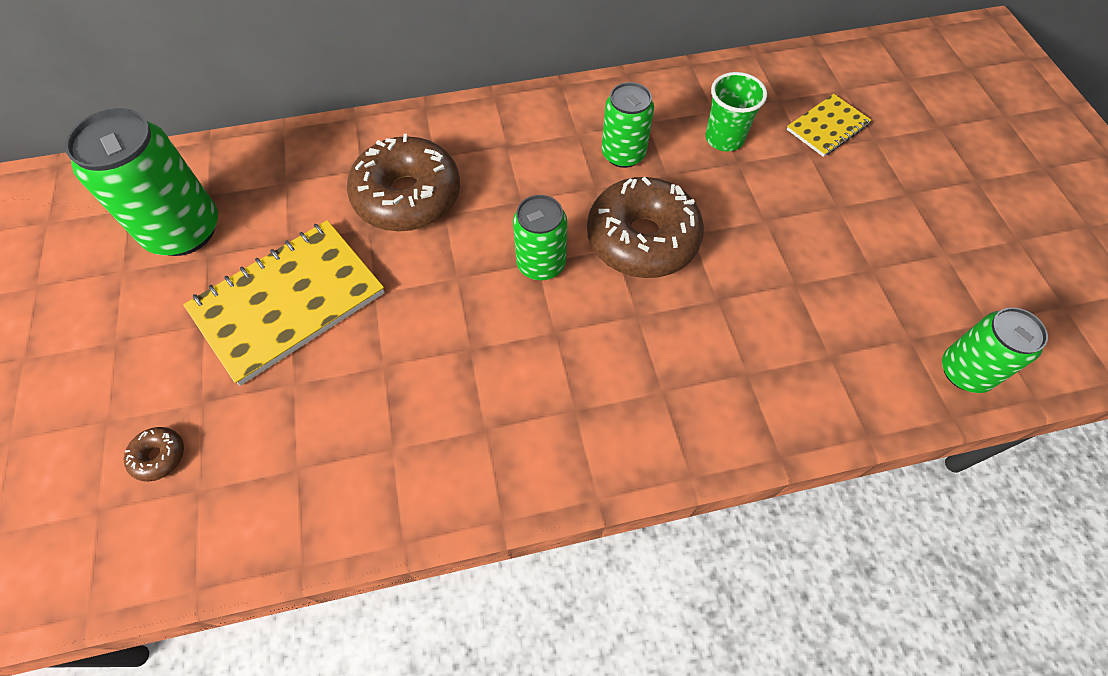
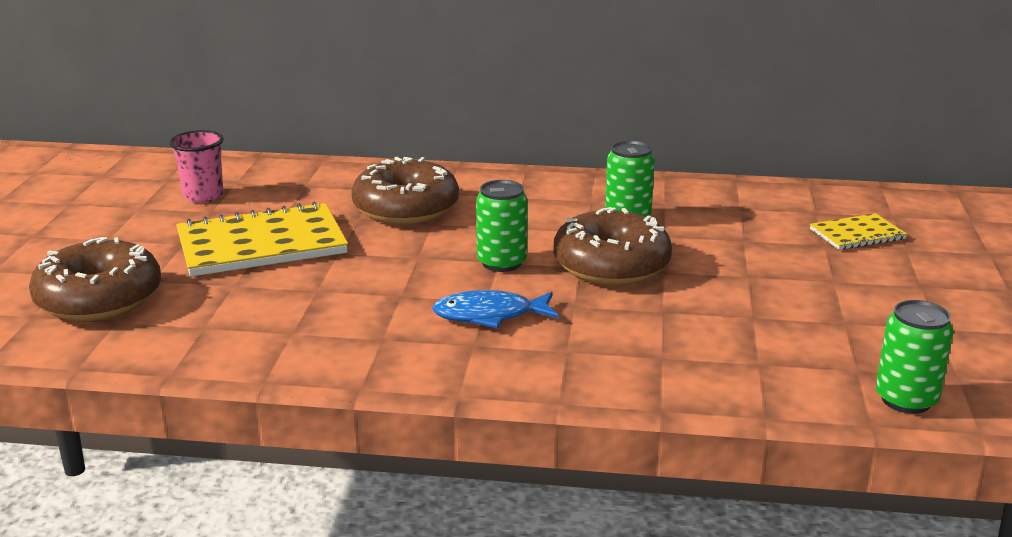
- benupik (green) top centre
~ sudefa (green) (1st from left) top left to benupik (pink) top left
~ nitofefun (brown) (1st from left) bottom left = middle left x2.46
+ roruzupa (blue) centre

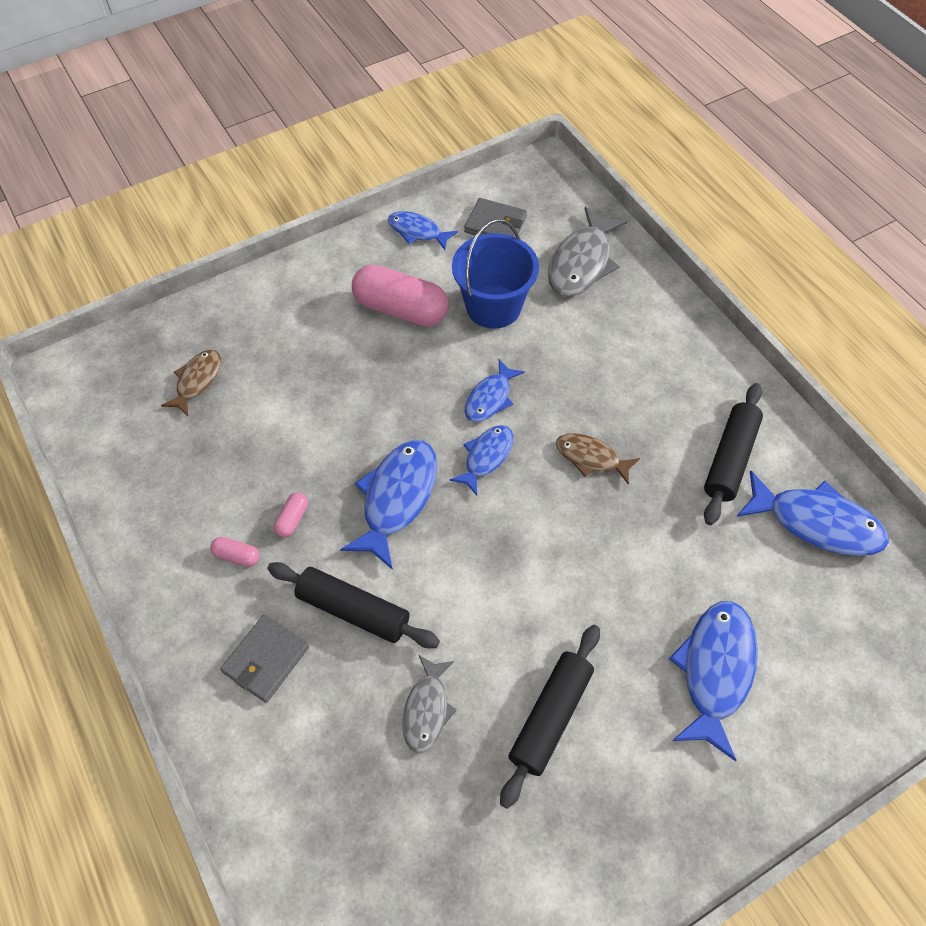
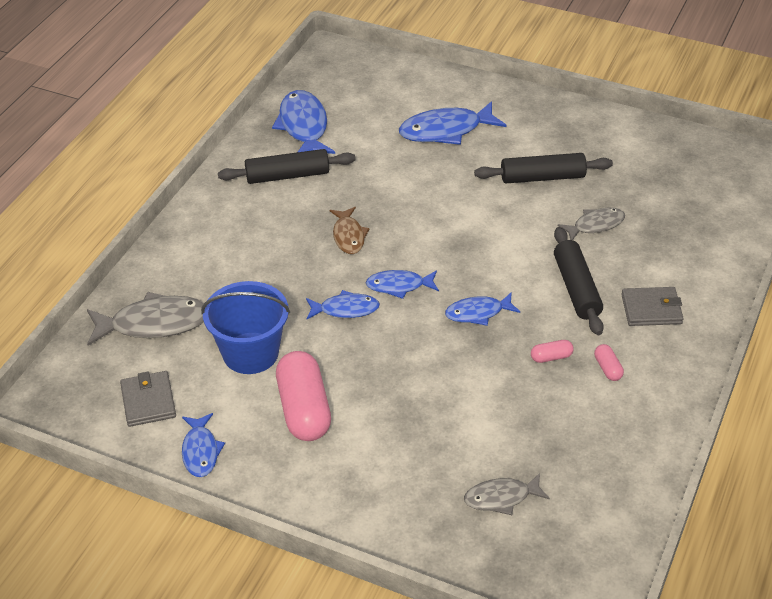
~ roruzupa (brown) (1st from left) middle left to roruzupa (grey) (2nd from left) bottom centre
~ roruzupa (blue) (1st from left in the first image) centre = centre x0.60

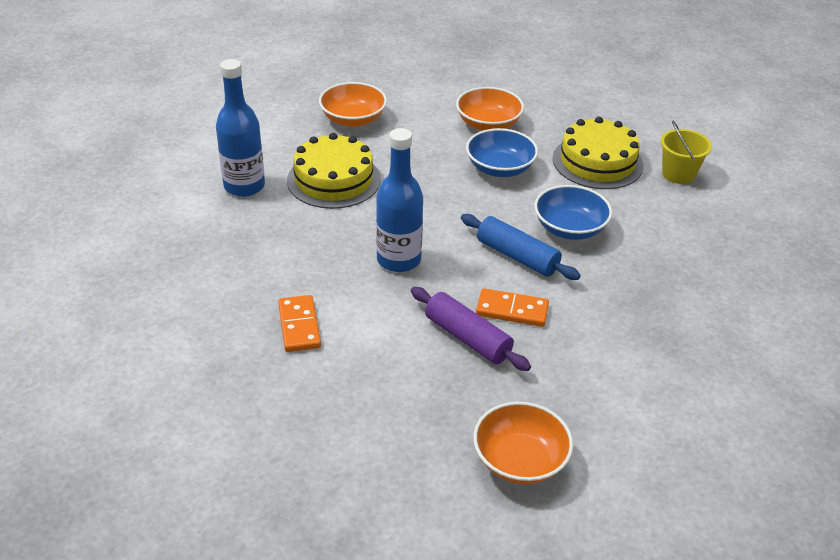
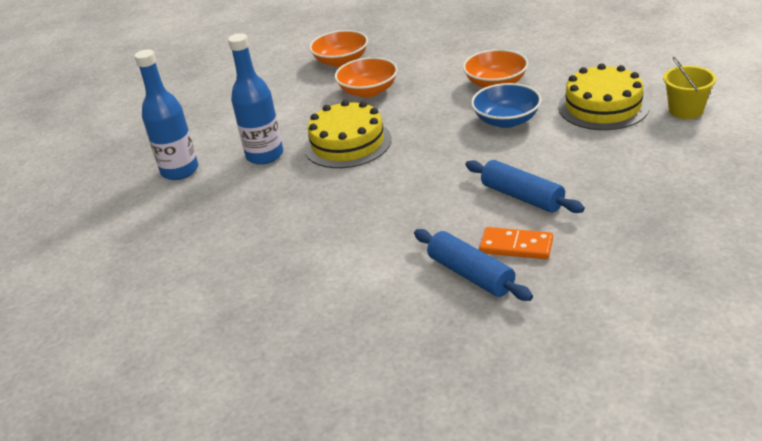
~ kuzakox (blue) (2nd from left in the first image) centre to kuzakox (blue) (1st from left) top left
- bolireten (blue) (2nd from left) middle right
~ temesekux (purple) centre to temesekux (blue) (1st from left) centre
- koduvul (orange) (1st from left) centre
~ bolireten (orange) (3rd from left in the first image) bottom centre to bolireten (orange) (1st from left) top centre

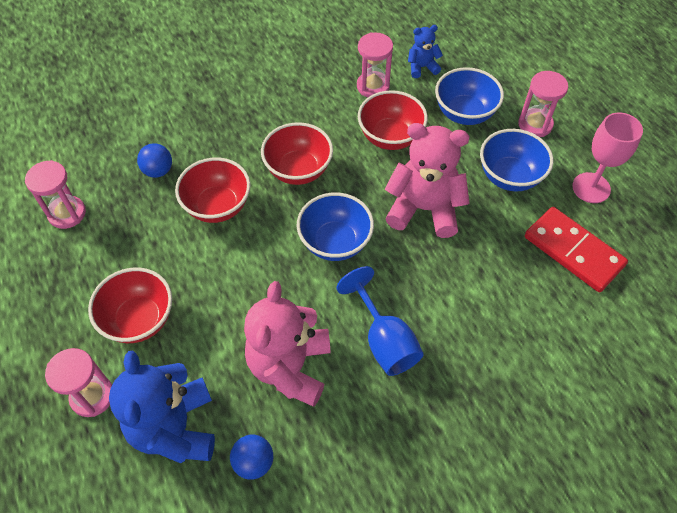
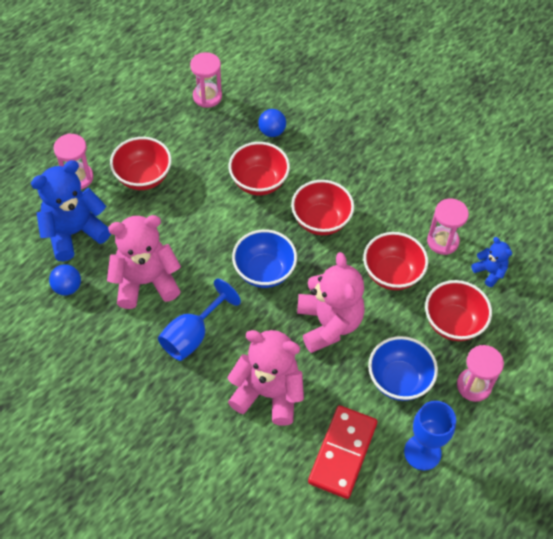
~ bolireten (blue) (2nd from left) top right to bolireten (red) (5th from left) middle right
~ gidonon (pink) top right to gidonon (blue) (2nd from left) bottom right
+ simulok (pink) (2nd from left) bottom centre

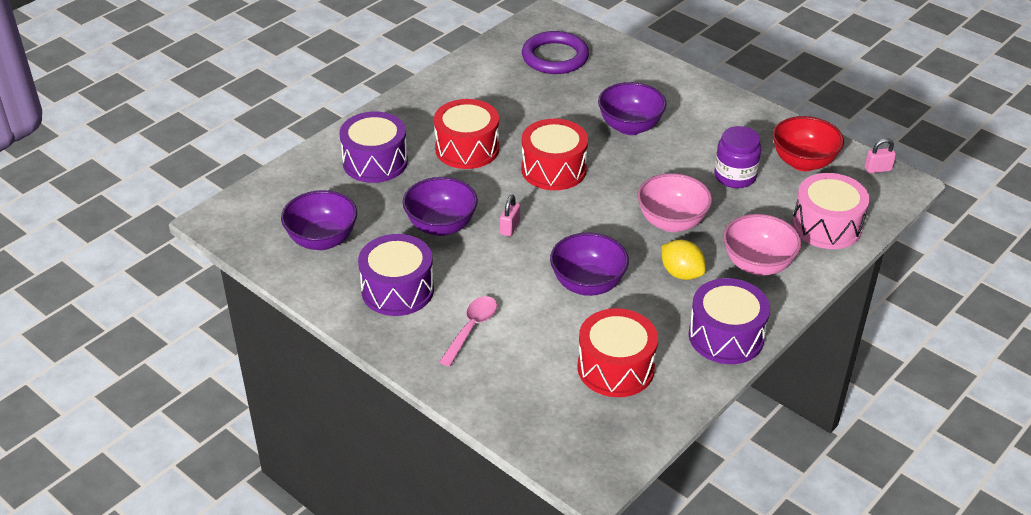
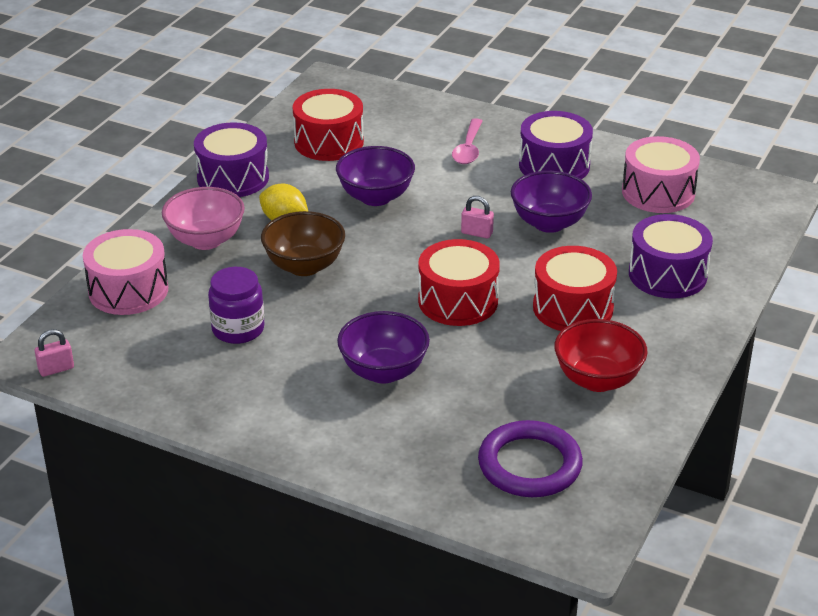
~ bolireten (red) top right to middle right
~ bolireten (pink) (1st from left) centre to bolireten (brown) centre
~ bolireten (purple) (1st from left) middle left to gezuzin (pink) (2nd from left) top right
~ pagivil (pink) (1st from left in the first image) centre = centre 75 degrees counterclockwise

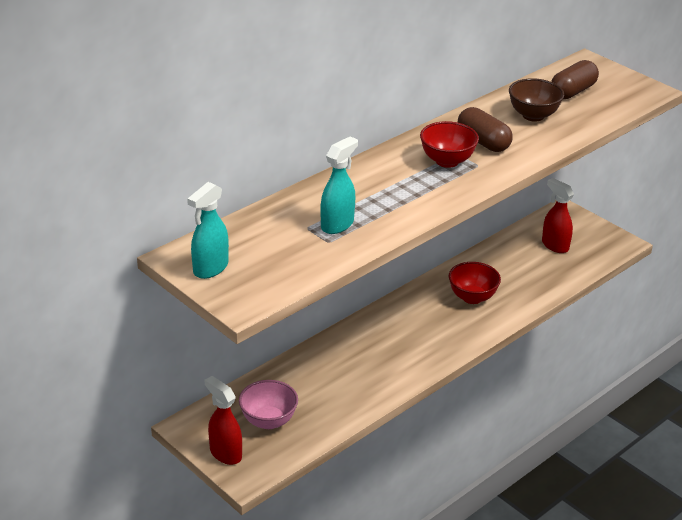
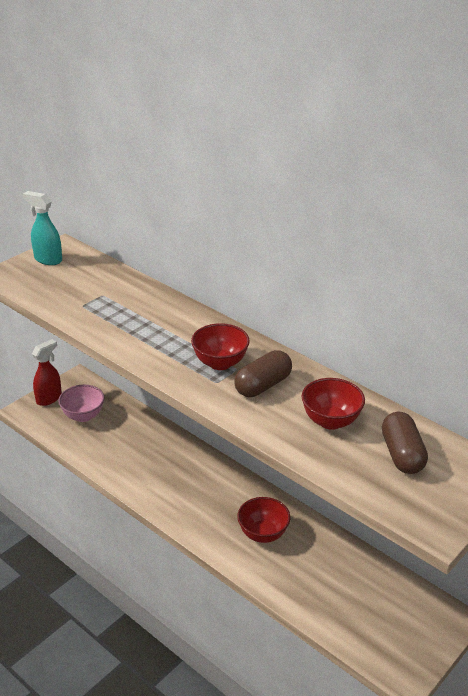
~ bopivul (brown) (2nd from left) top right = middle right 45 degrees clockwise
~ bolireten (brown) top right to bolireten (red) (3rd from left) middle right
- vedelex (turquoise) (2nd from left) centre
- vedelex (red) (2nd from left) middle right

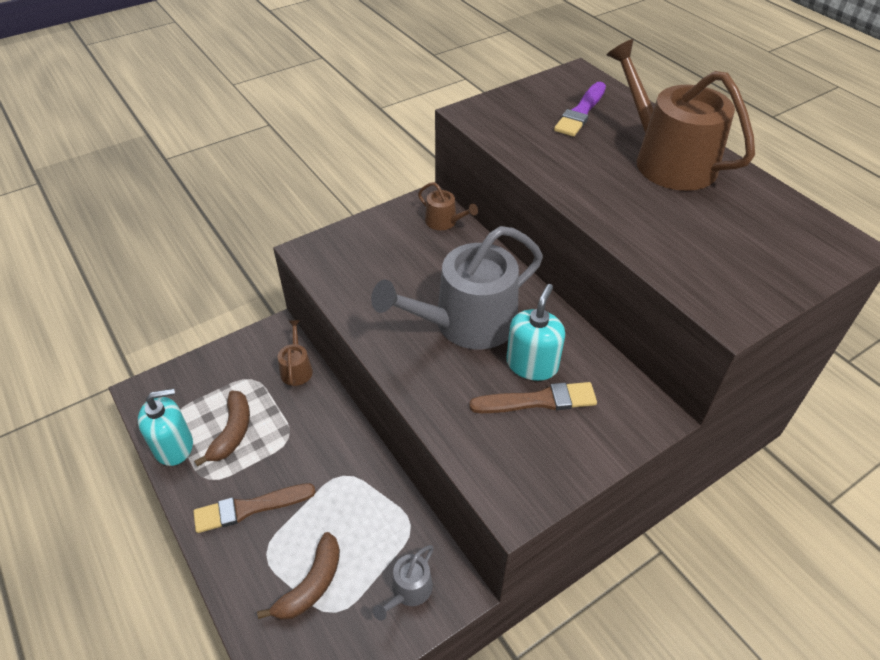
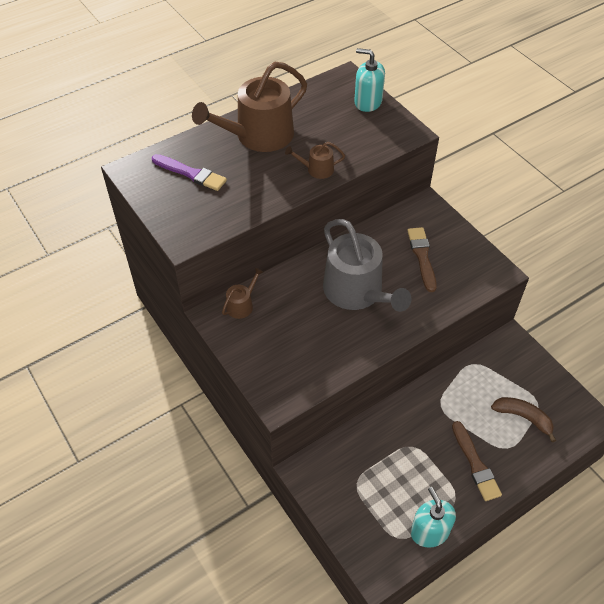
~ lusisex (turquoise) (2nd from left in the first image) centre to lusisex (turquoise) (1st from left) top centre
~ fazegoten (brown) (1st from left in the first image) centre to fazegoten (brown) (3rd from left) top centre
- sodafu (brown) (1st from left) middle left
- fazegoten (grey) (1st from left) bottom centre

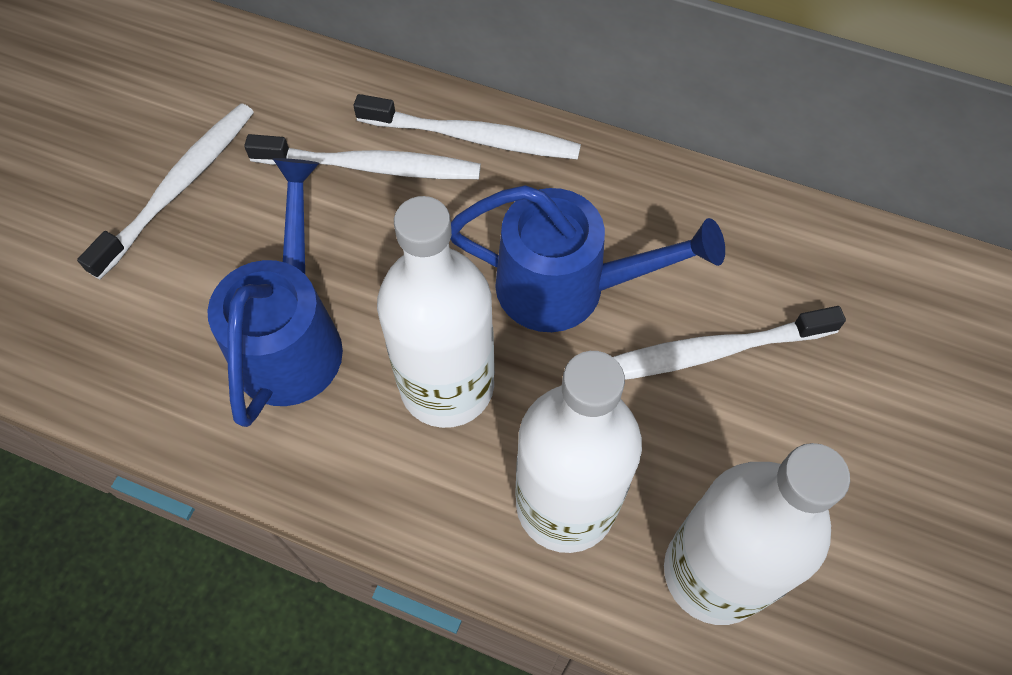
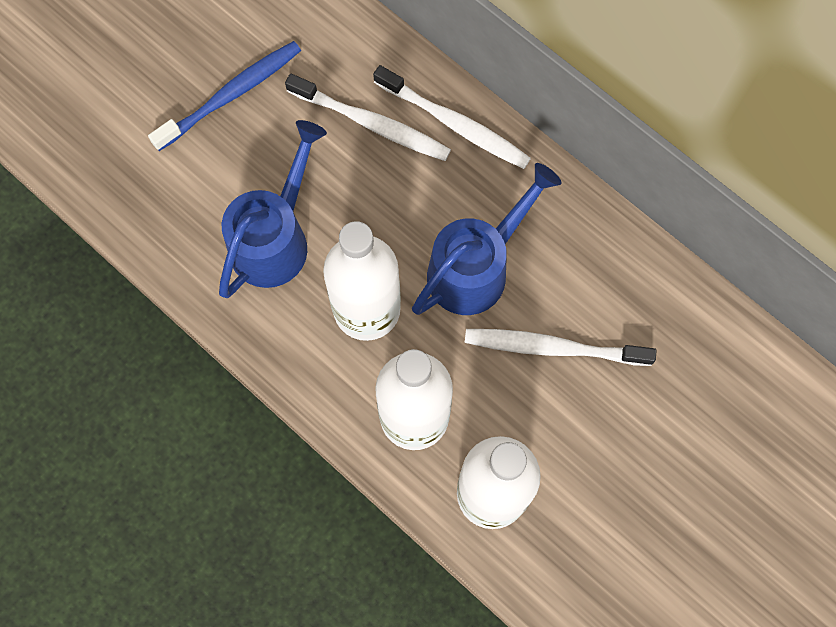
~ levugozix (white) (1st from left) top left to levugozix (blue) top left
~ fazegoten (blue) (2nd from left) centre = centre 75 degrees counterclockwise

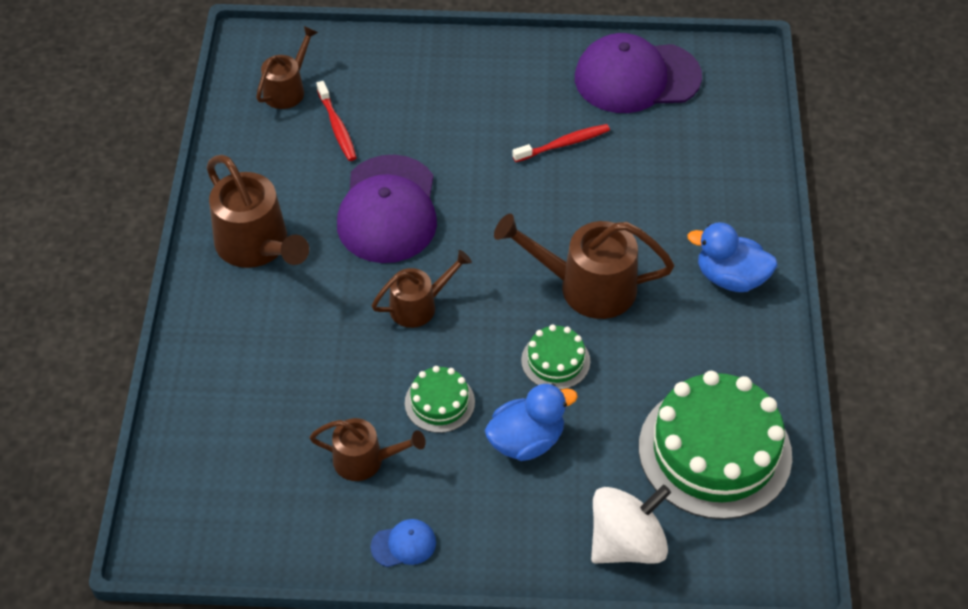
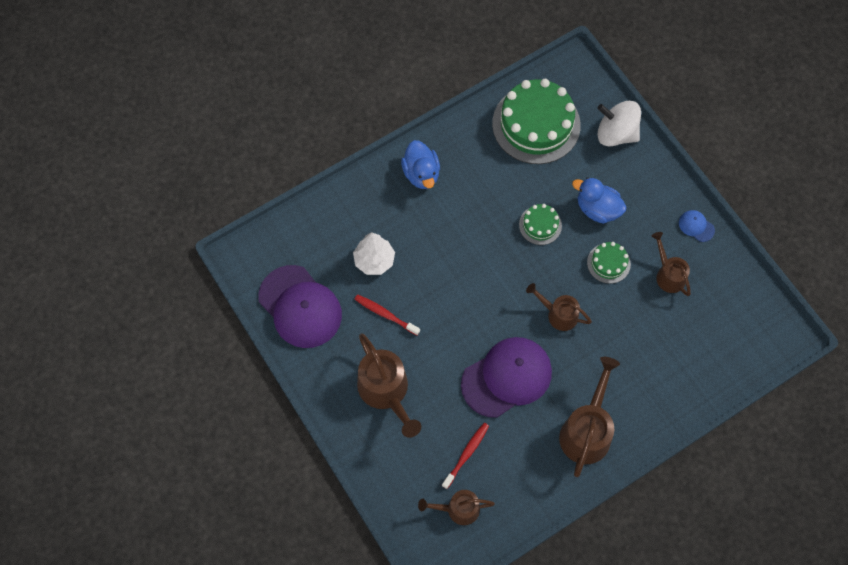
~ fazegoten (brown) (5th from left in the first image) centre to fazegoten (brown) (1st from left) bottom centre
+ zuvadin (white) centre

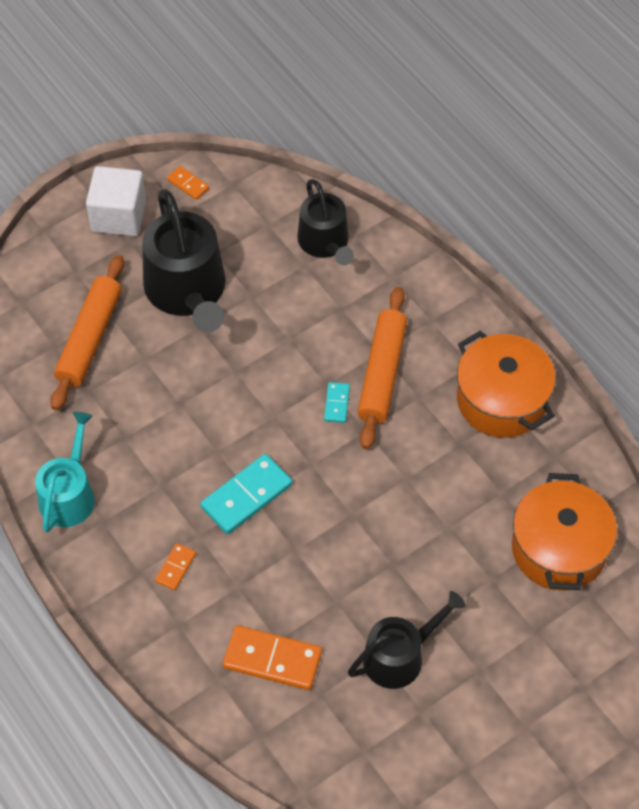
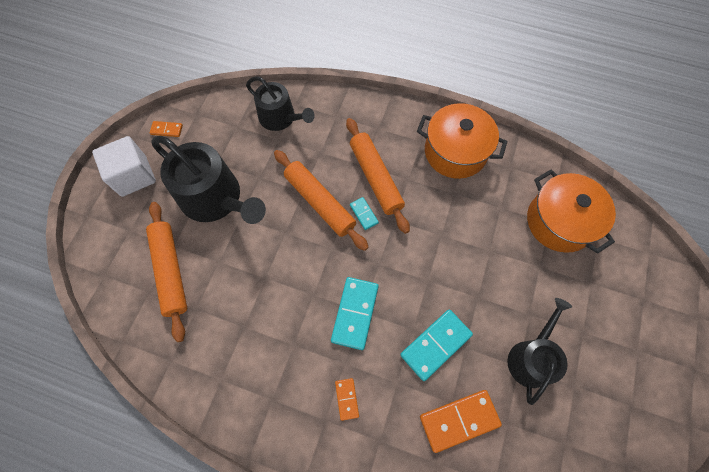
- fazegoten (turquoise) middle left
+ temesekux (orange) (2nd from left) centre
+ koduvul (turquoise) (3rd from left) bottom centre

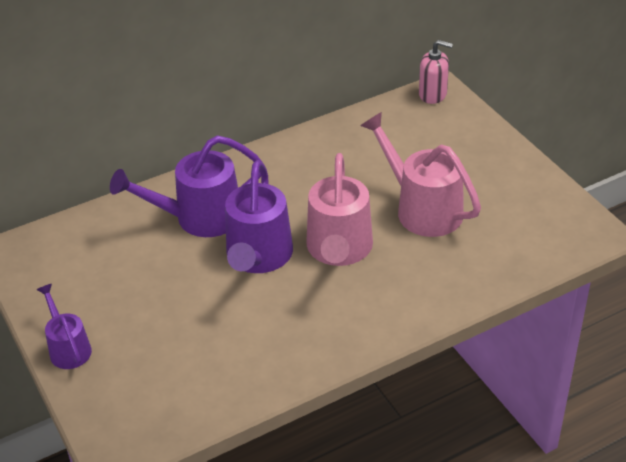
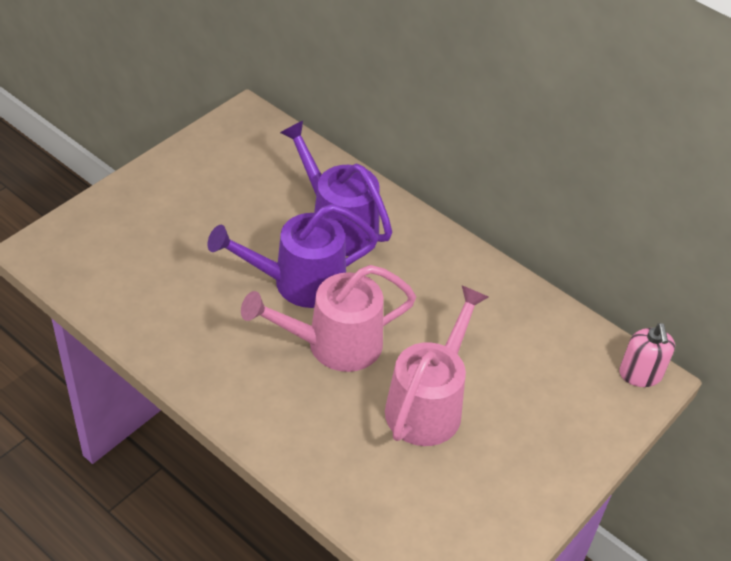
- fazegoten (purple) (1st from left) bottom left

